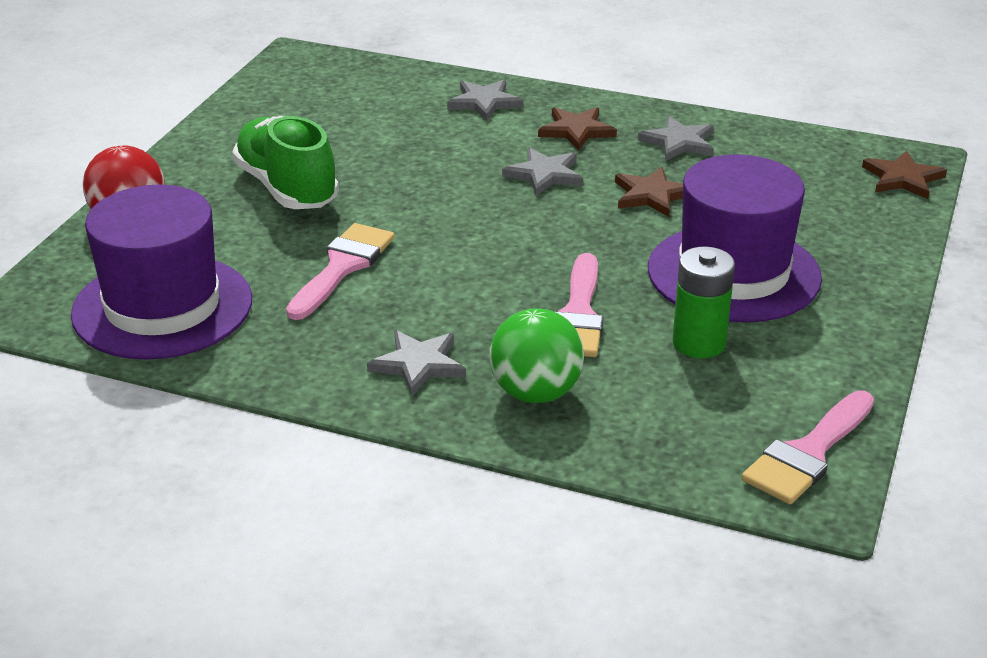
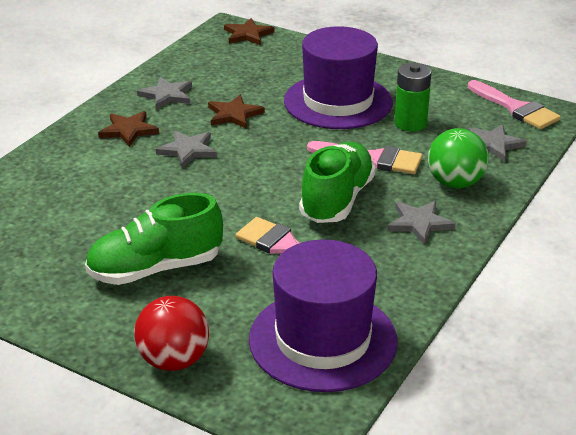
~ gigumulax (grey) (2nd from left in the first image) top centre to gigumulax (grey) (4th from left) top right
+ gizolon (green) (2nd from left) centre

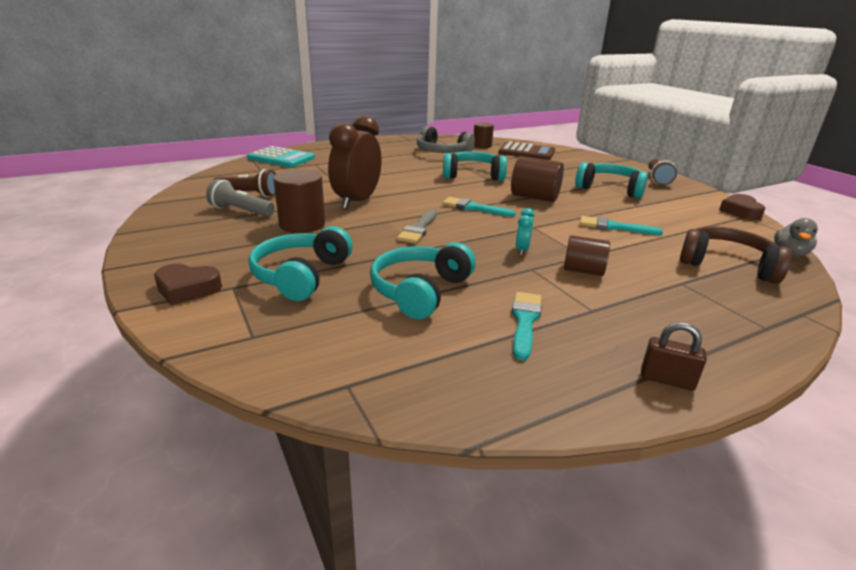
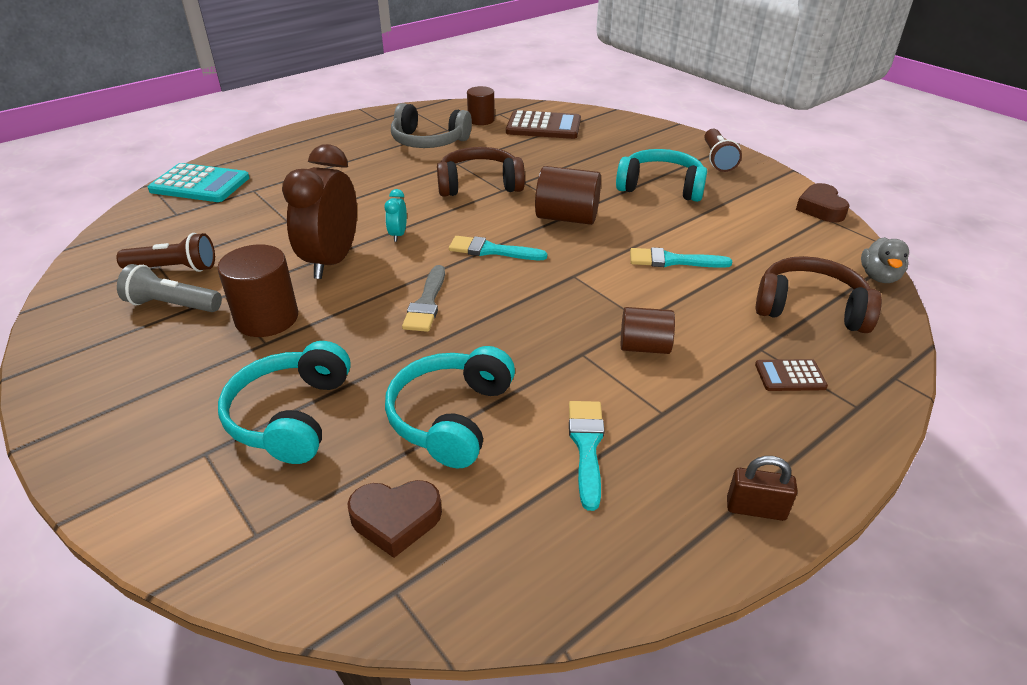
~ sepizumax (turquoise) (3rd from left) top centre to sepizumax (brown) (1st from left) top centre
~ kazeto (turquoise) centre to top centre
~ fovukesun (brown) (1st from left) middle left to bottom centre
+ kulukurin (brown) (2nd from left) middle right

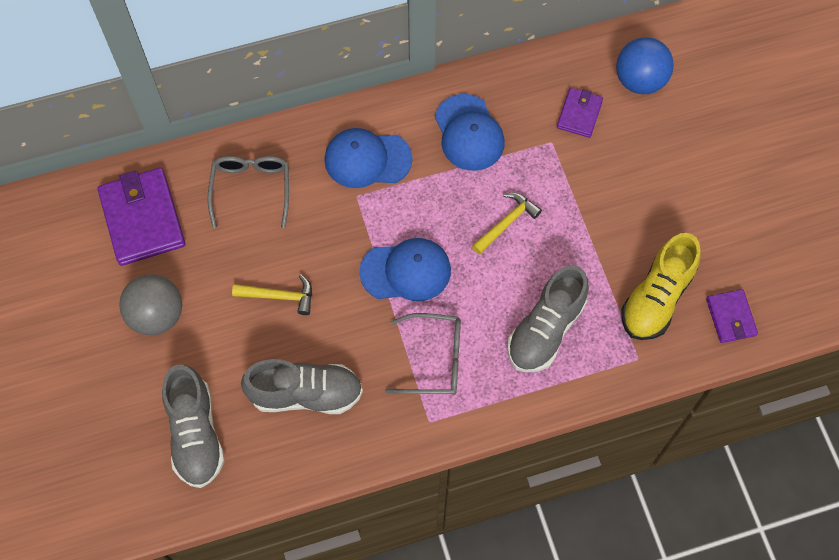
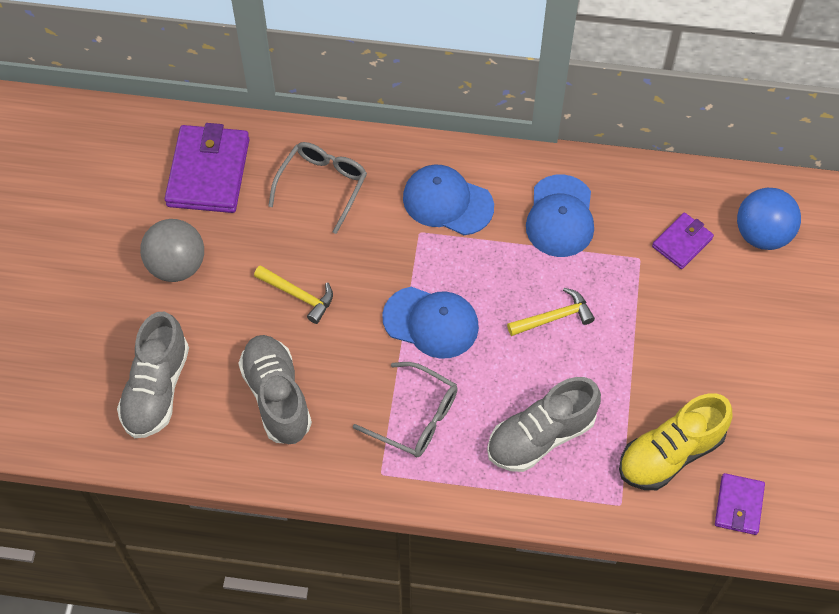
~ gizolon (grey) (2nd from left) bottom centre = middle left 135 degrees counterclockwise

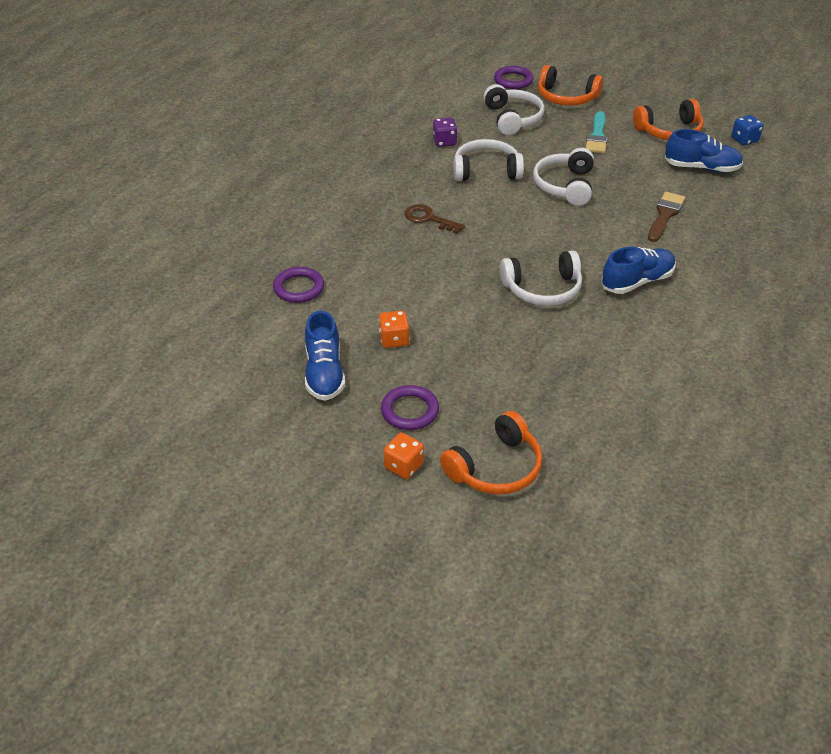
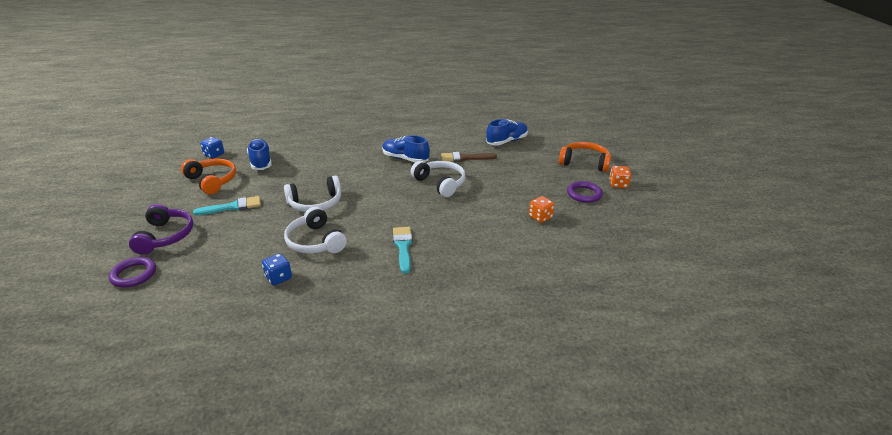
~ sepizumax (orange) (2nd from left) top right to sepizumax (purple) middle left
- sepizumax (white) (2nd from left) top centre
~ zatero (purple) top centre to zatero (blue) (2nd from left) middle left
~ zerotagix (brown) top right to centre
~ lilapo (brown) top centre to zerotagix (turquoise) (2nd from left) centre
- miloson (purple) (1st from left) centre
~ gizolon (blue) (1st from left in the first image) centre to gizolon (blue) (3rd from left) top centre

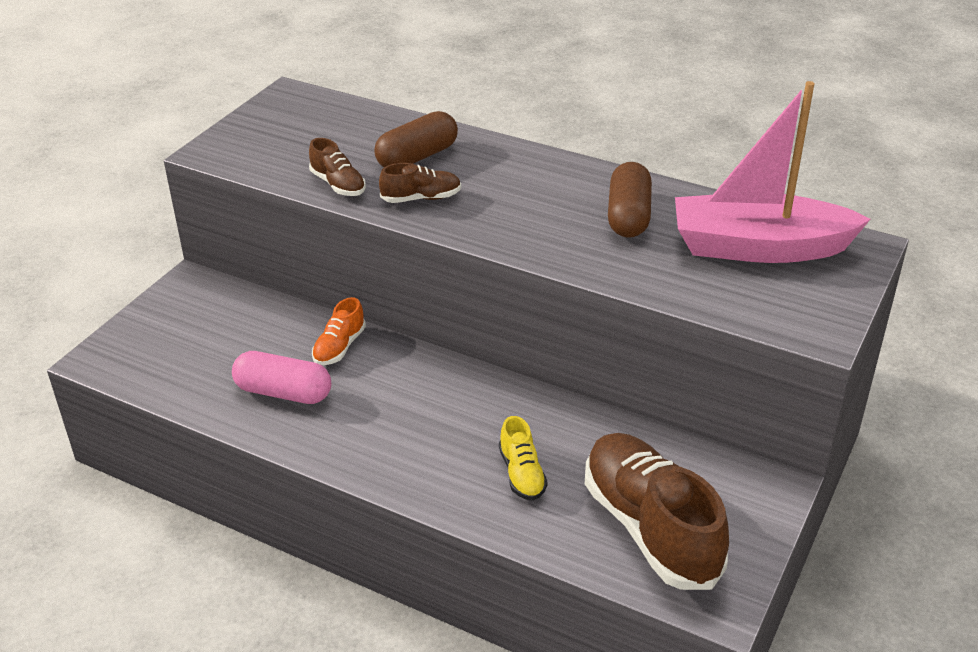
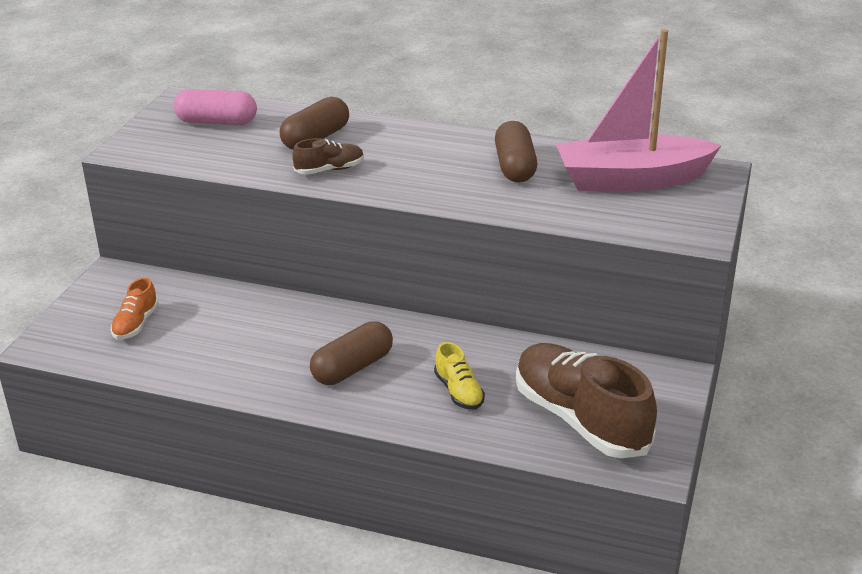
- gizolon (brown) (1st from left) top centre
~ gizolon (orange) centre to middle left
~ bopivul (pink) middle left to top left
+ bopivul (brown) (2nd from left) centre

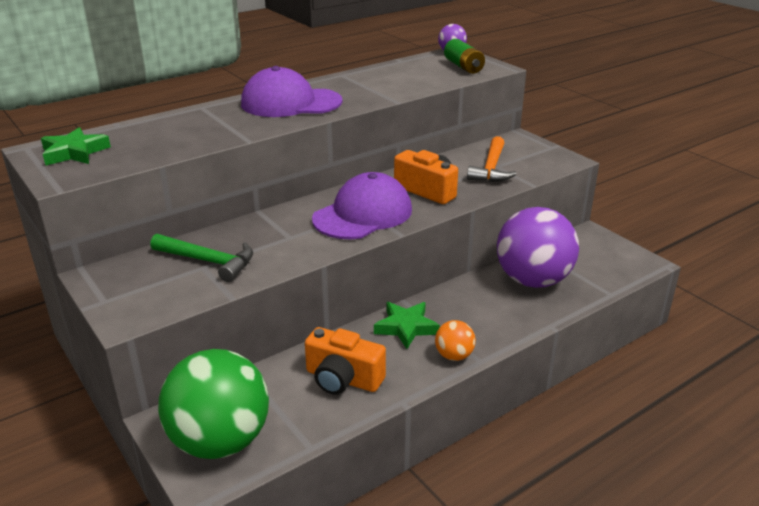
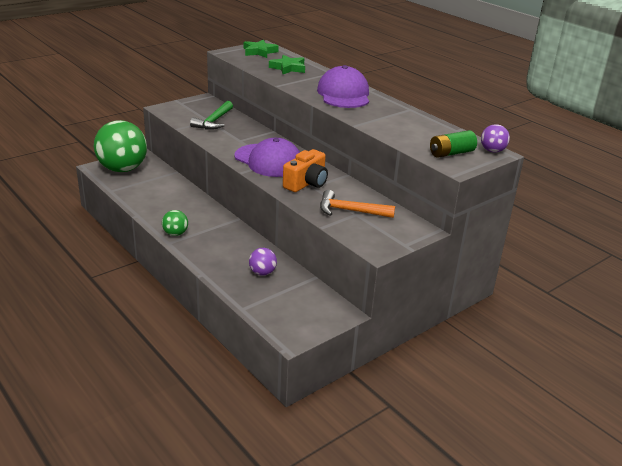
~ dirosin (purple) (2nd from left in the first image) middle right = centre x0.44
~ gigumulax (green) (2nd from left) centre to top centre
~ dirosin (orange) bottom centre to dirosin (green) (2nd from left) middle left
- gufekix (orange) (1st from left) bottom centre

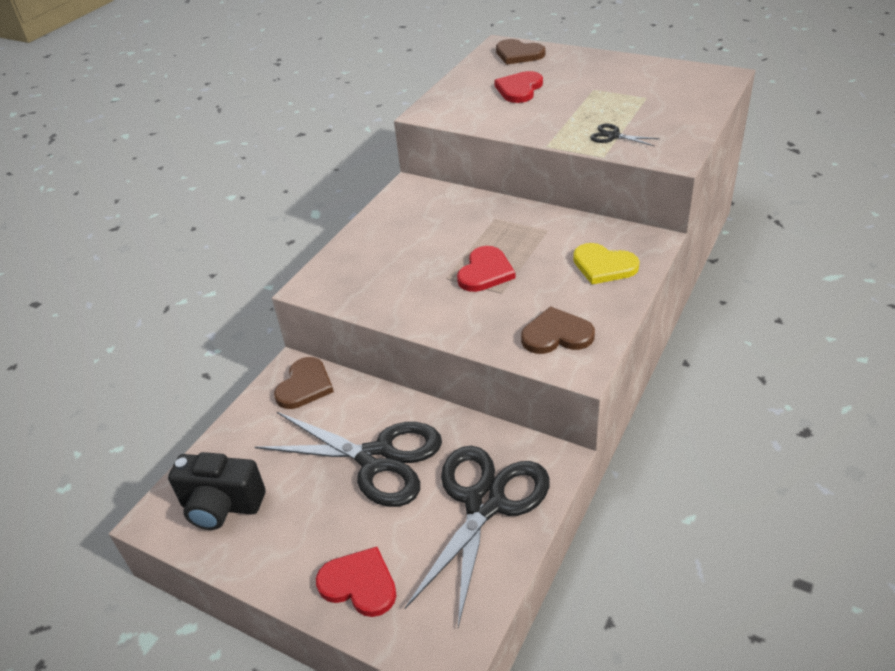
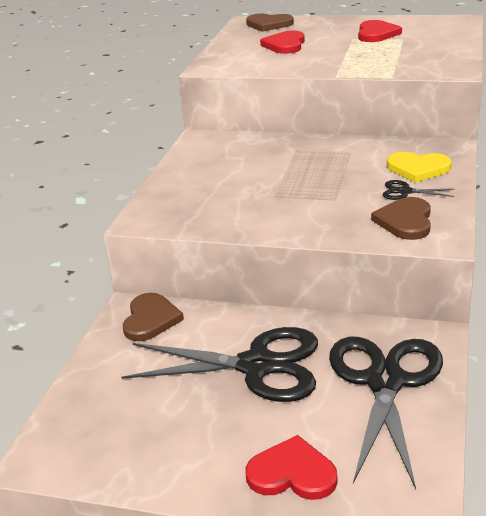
~ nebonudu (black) (3rd from left) top right to middle right
~ fovukesun (red) (2nd from left in the first image) centre to fovukesun (red) (3rd from left) top right
~ fovukesun (brown) (3rd from left) centre = middle right 60 degrees counterclockwise
- gufekix (black) bottom left

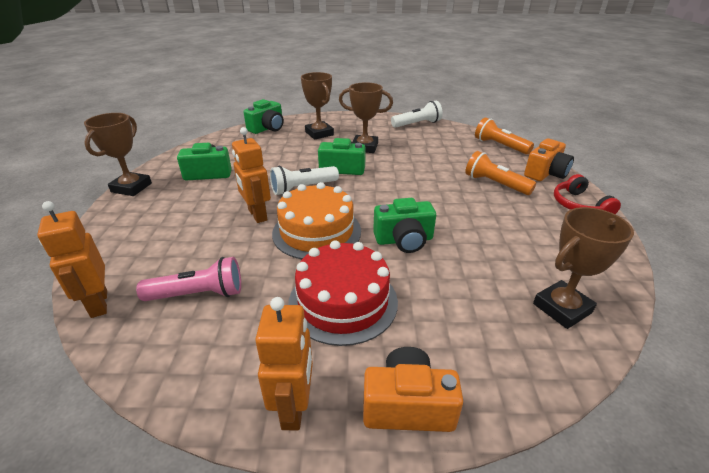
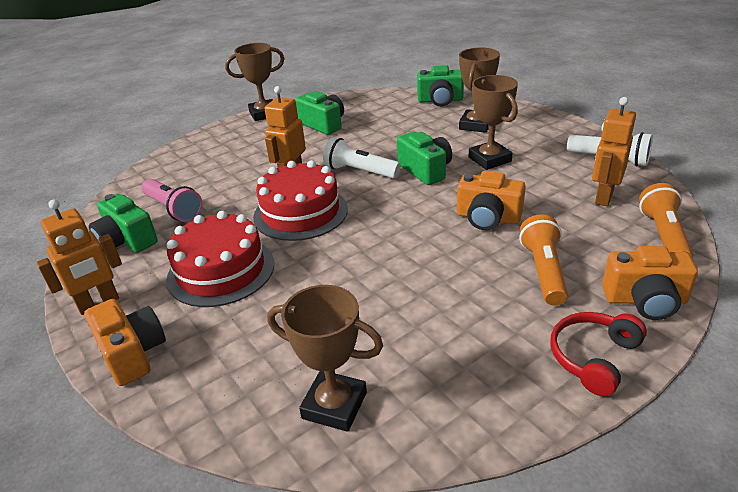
~ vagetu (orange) centre to vagetu (red) (2nd from left) centre
~ gufekix (green) (4th from left in the first image) centre to gufekix (green) (1st from left) middle left
~ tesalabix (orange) (1st from left in the first image) middle left to tesalabix (orange) (3rd from left) top right
+ gufekix (orange) (2nd from left) centre

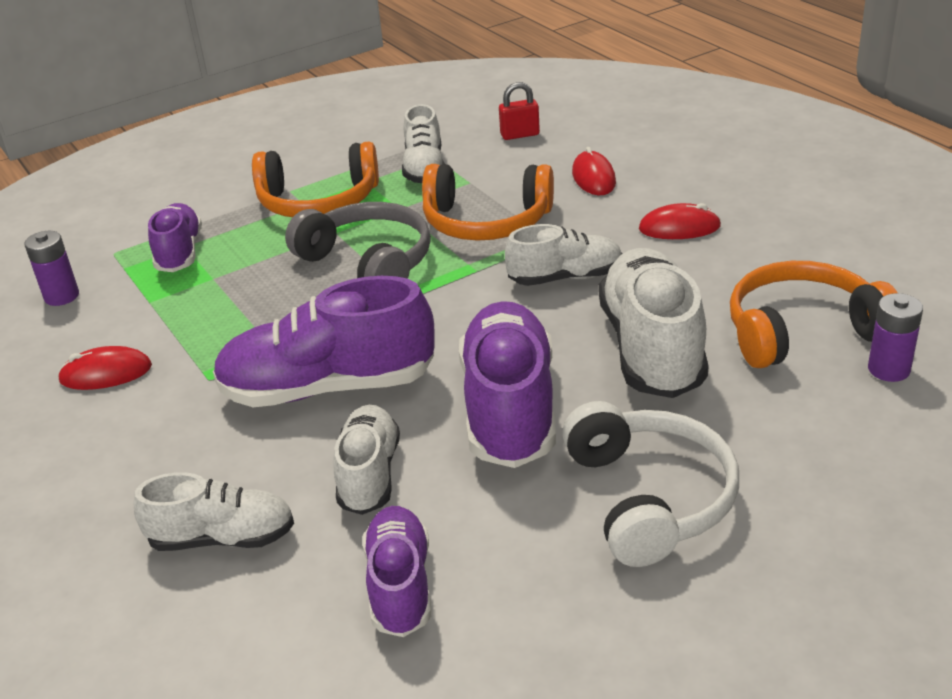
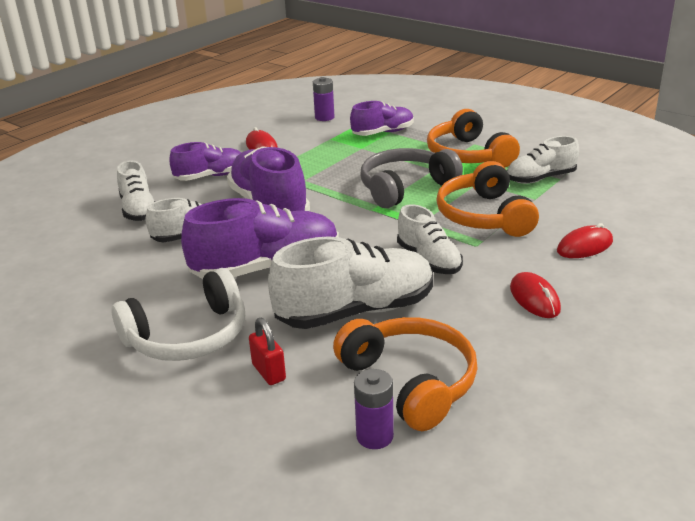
~ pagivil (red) top centre to bottom centre
~ sepizumax (grey) centre = centre 150 degrees counterclockwise
~ gizolon (purple) (3rd from left in the first image) bottom centre to gizolon (purple) (1st from left) top left

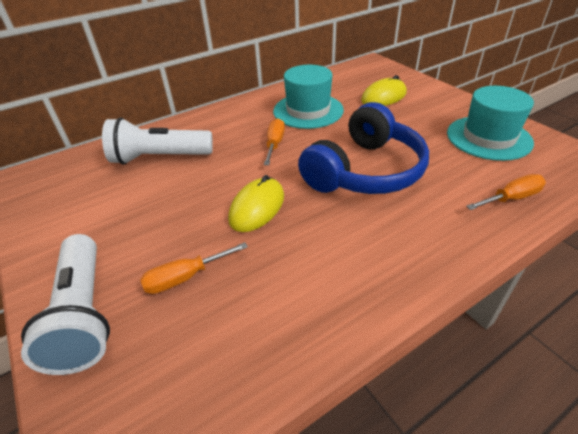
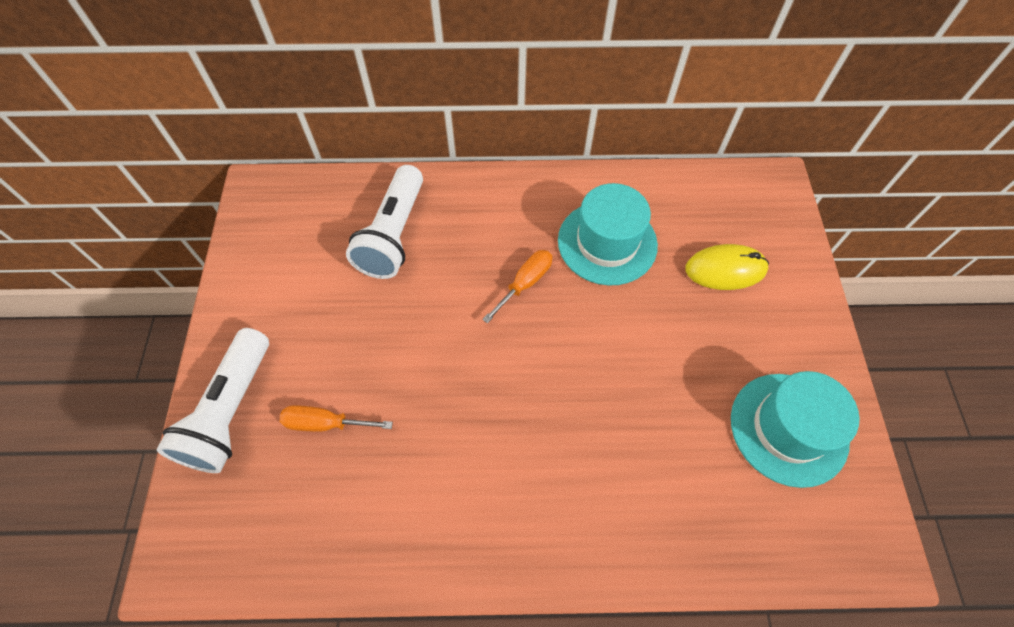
- sepizumax (blue) centre
~ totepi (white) (2nd from left) top left = centre 105 degrees counterclockwise
- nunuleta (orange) (3rd from left) middle right
- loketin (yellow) (1st from left) centre

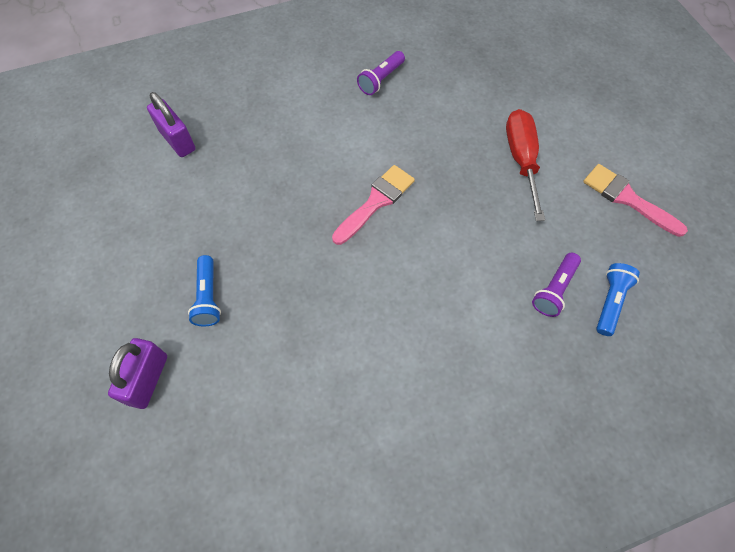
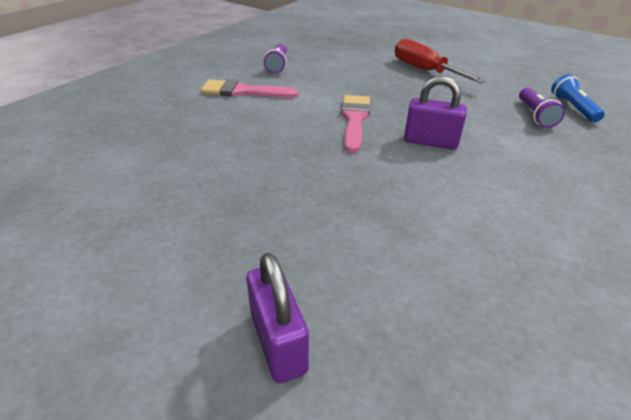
~ pagivil (purple) (2nd from left) top left to top right
~ zerotagix (pink) (2nd from left in the first image) middle right to zerotagix (pink) (1st from left) top centre
- totepi (blue) (1st from left) middle left

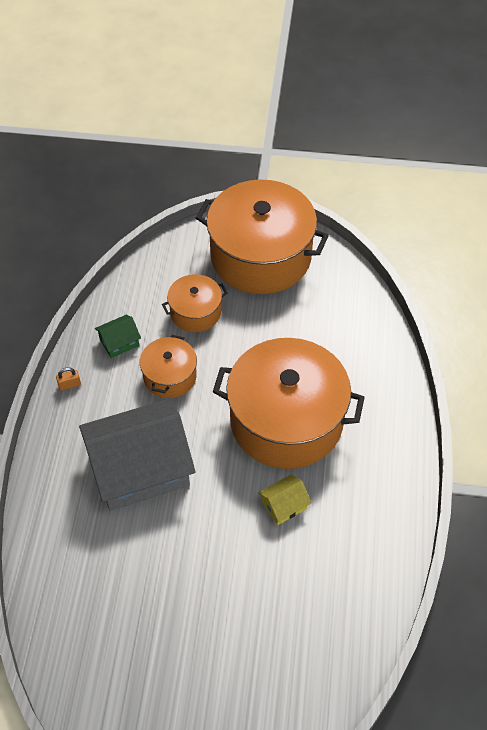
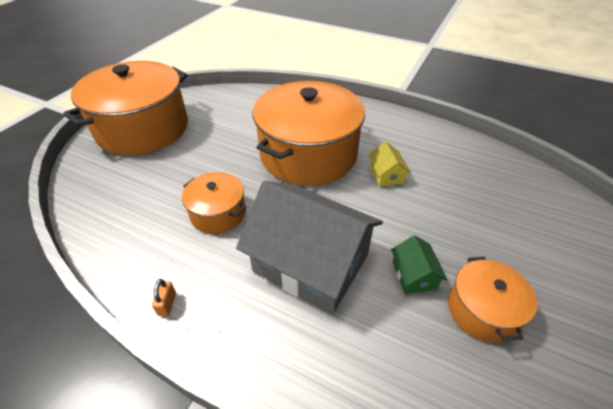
~ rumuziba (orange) (2nd from left in the first image) centre to rumuziba (orange) (4th from left) bottom right
~ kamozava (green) middle left to middle right
~ kamozava (grey) middle left = centre 60 degrees counterclockwise

